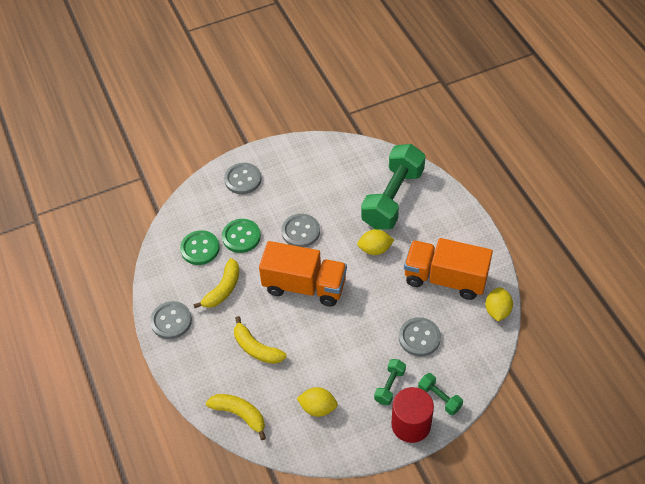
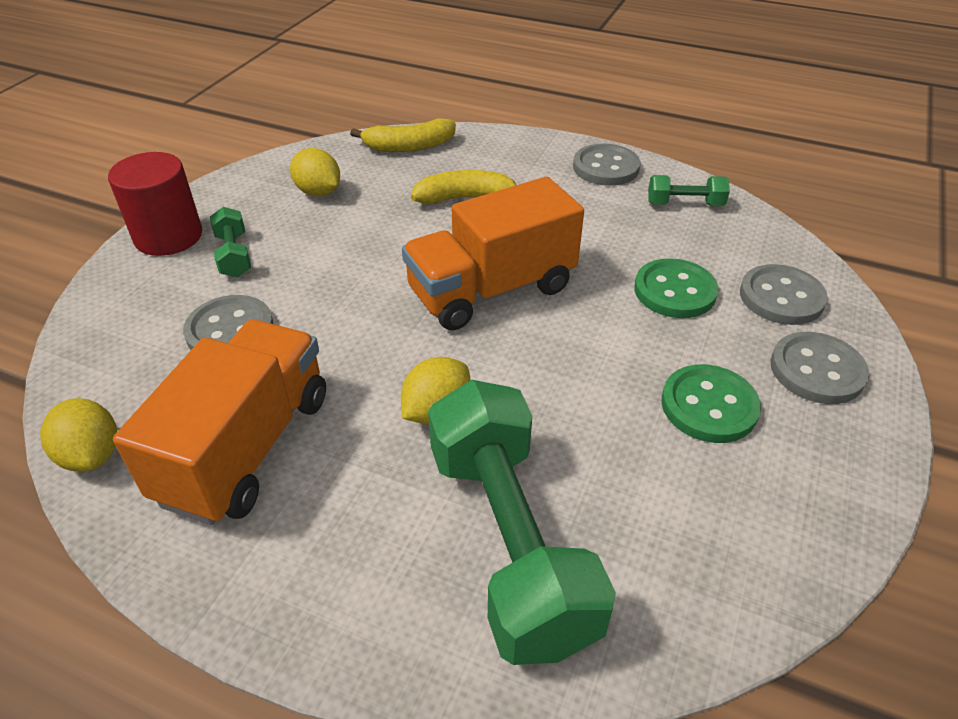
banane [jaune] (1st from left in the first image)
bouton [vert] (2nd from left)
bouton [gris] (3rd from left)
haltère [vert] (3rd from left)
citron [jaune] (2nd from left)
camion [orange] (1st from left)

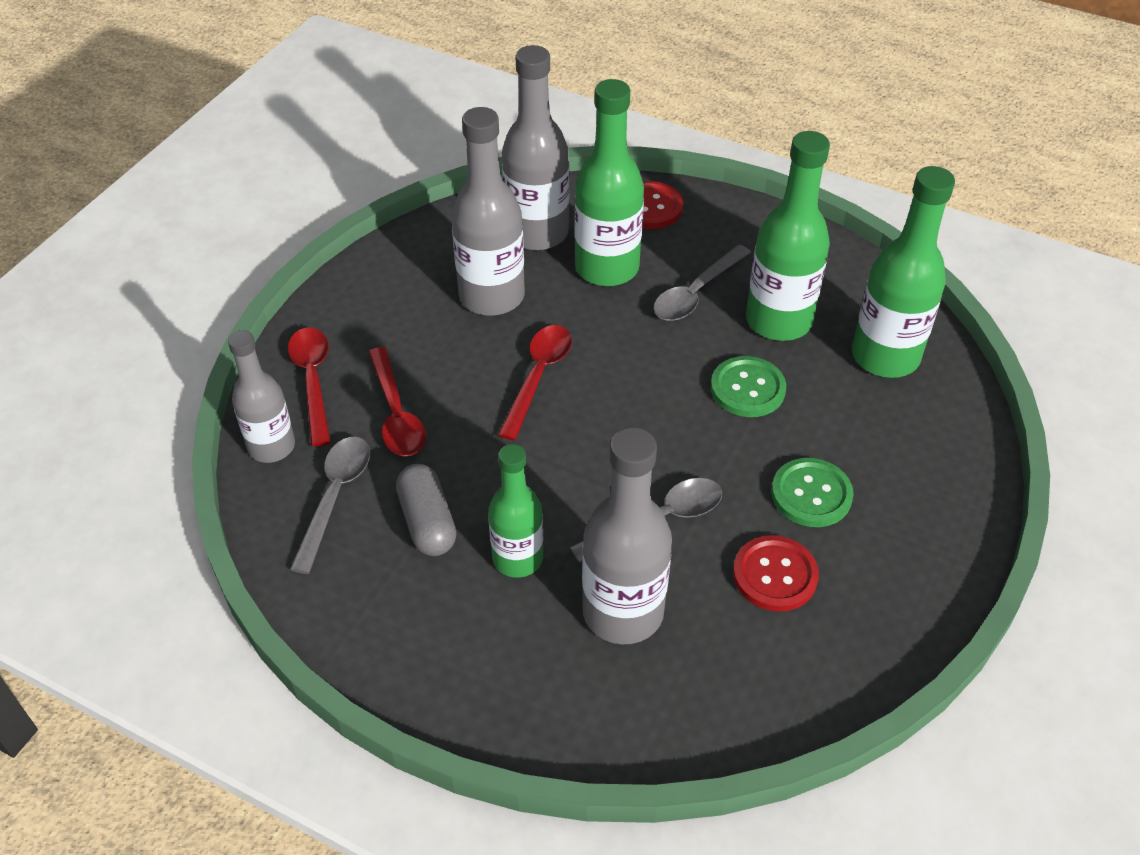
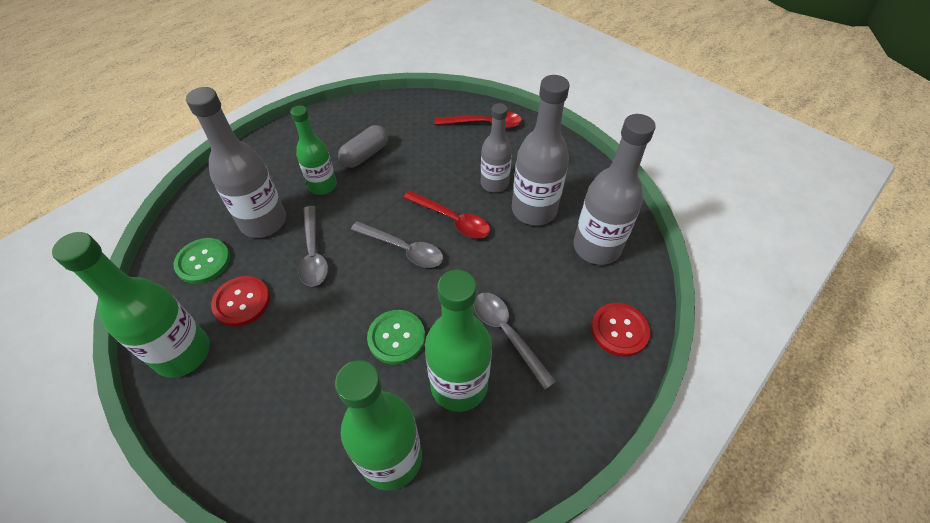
cuillère [rouge] (2nd from left in the first image)
bouteille [gris] (2nd from left)
cuillère [gris] (2nd from left)
bouteille [vert] (1st from left)
bouton [vert] (1st from left)
gélule [gris]

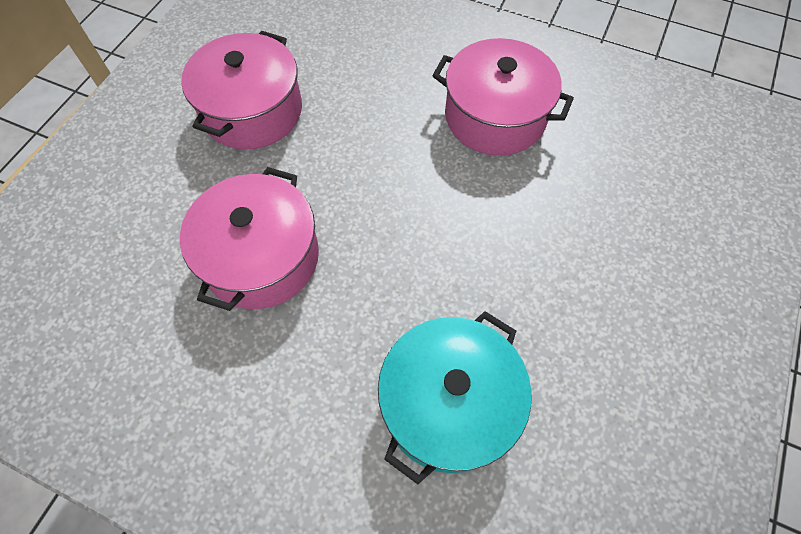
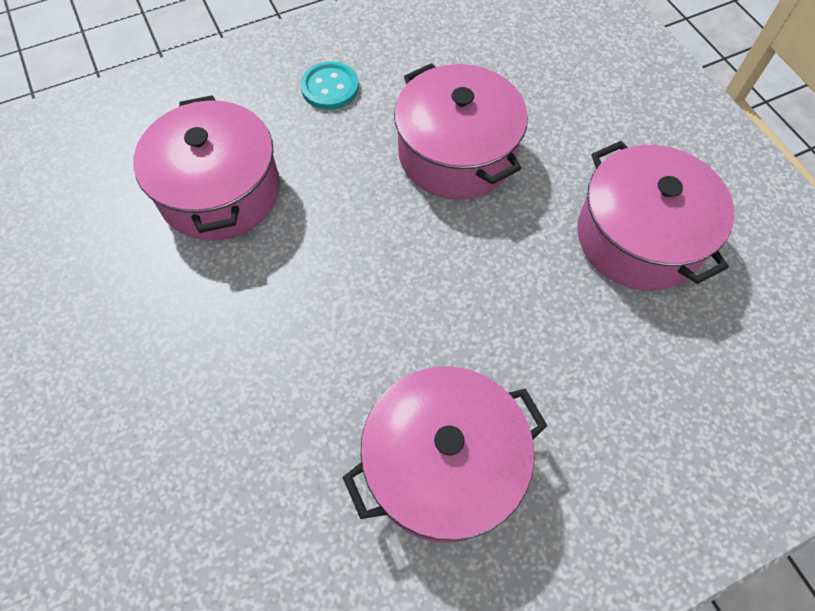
bouton [turquoise]
marmite [rose] (1st from left)

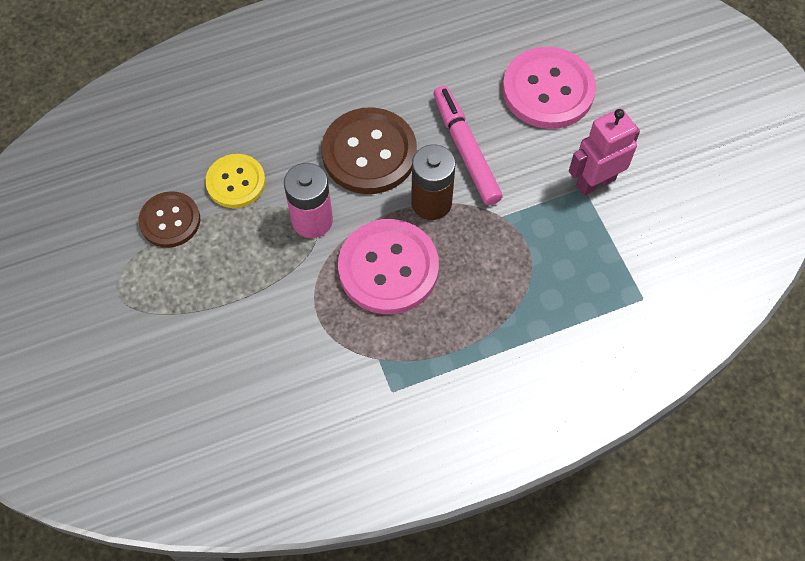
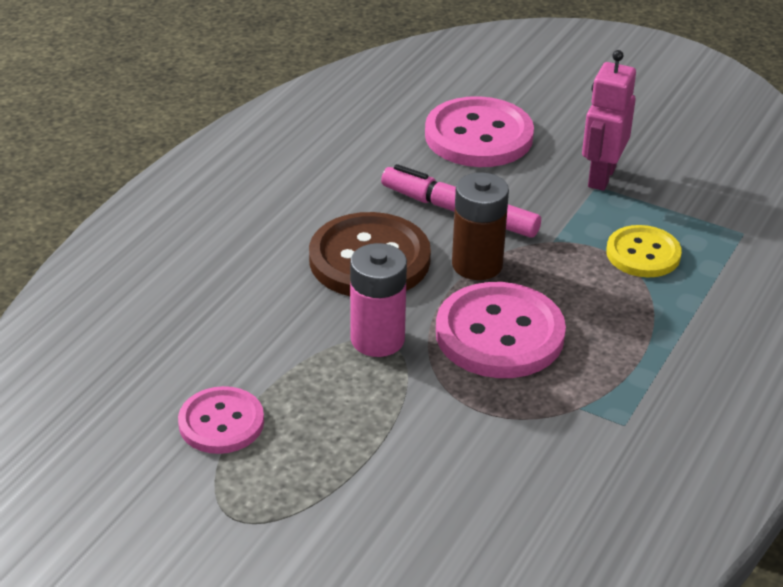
bouton [jaune]
bouton [rose] (1st from left)

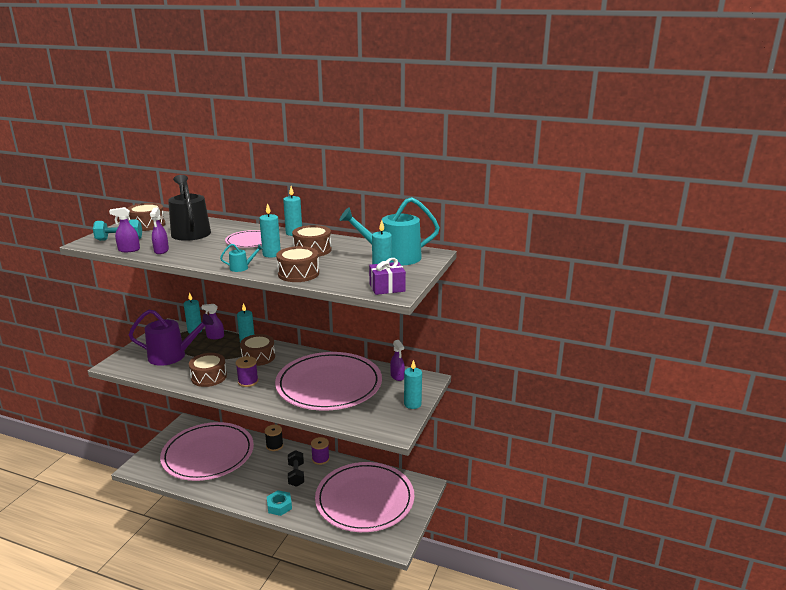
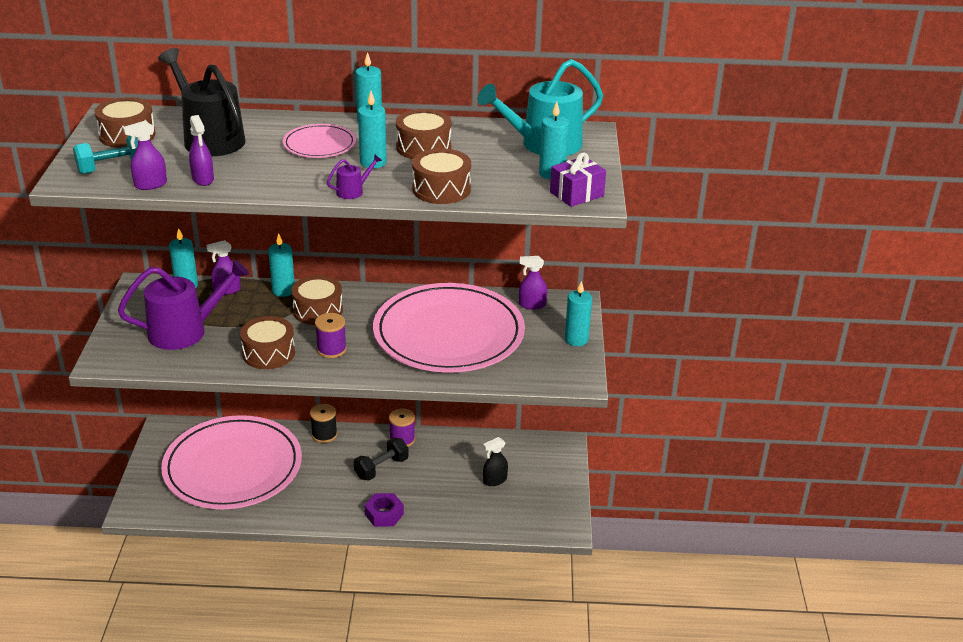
vaporisateur [noir]
arrosoir [violet] (2nd from left)
écrou [violet]
haltère [noir]
vaporisateur [violet] (4th from left)

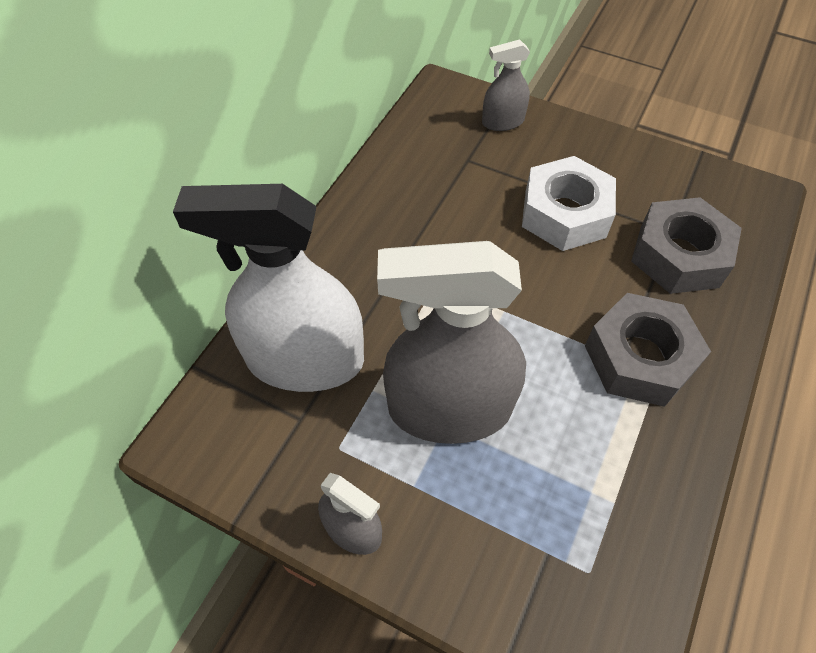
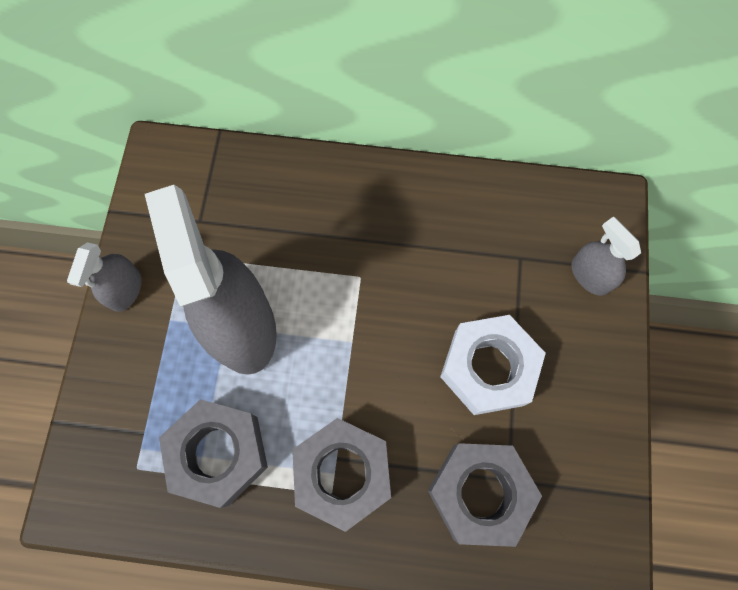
vaporisateur [blanc]
écrou [gris] (1st from left)

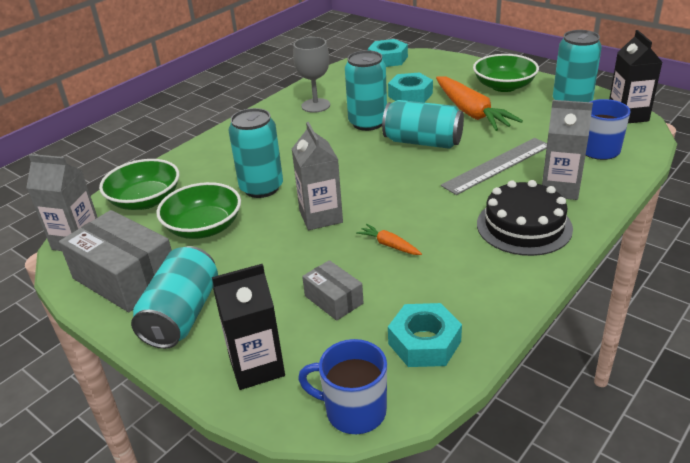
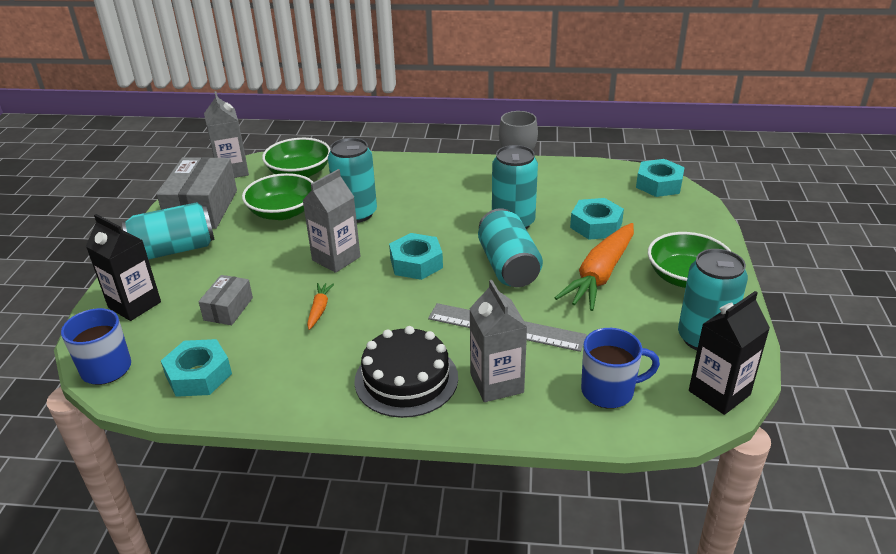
écrou [turquoise] (2nd from left)

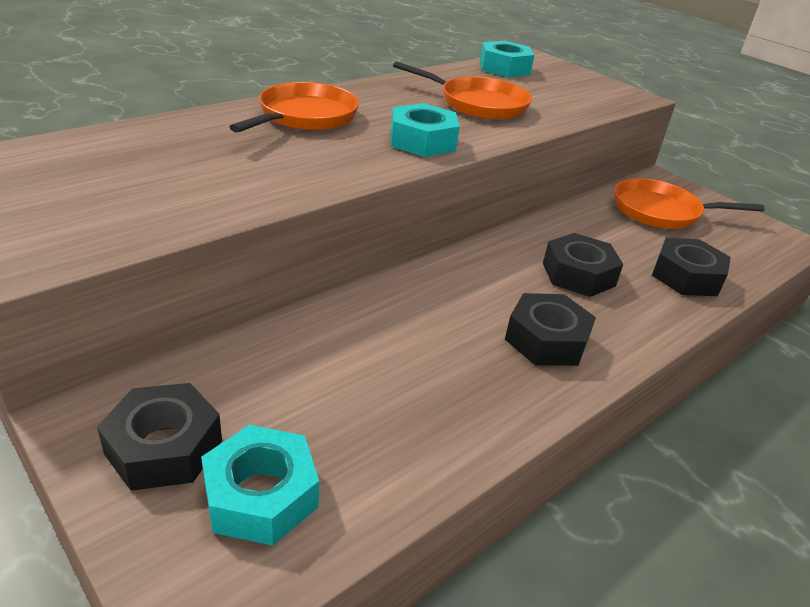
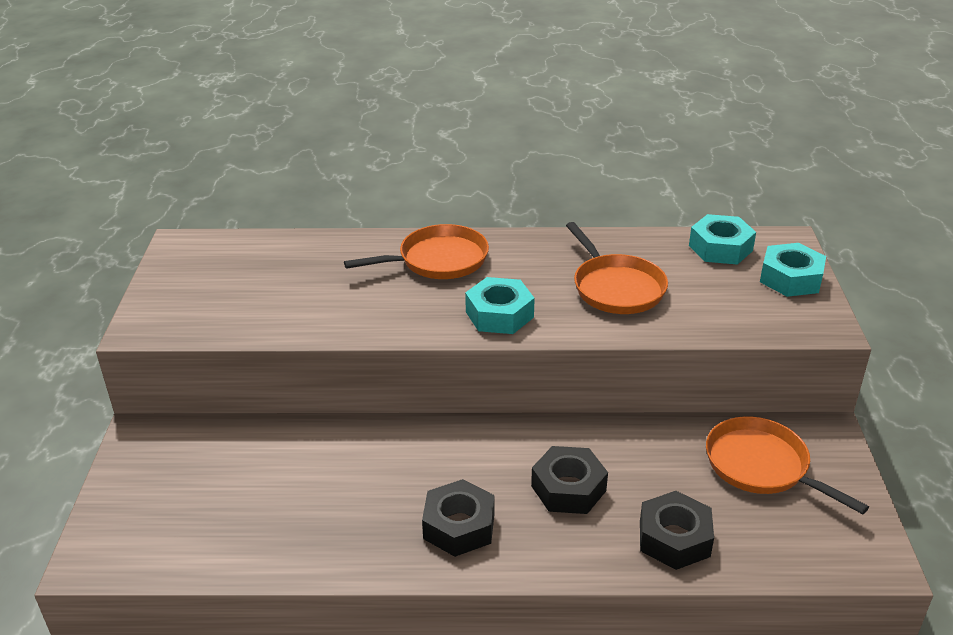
écrou [noir] (1st from left in the first image)
écrou [turquoise] (3rd from left)

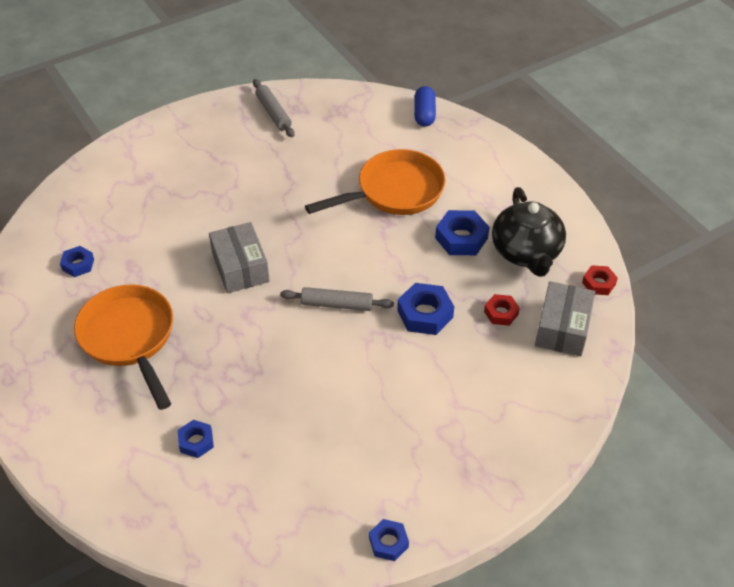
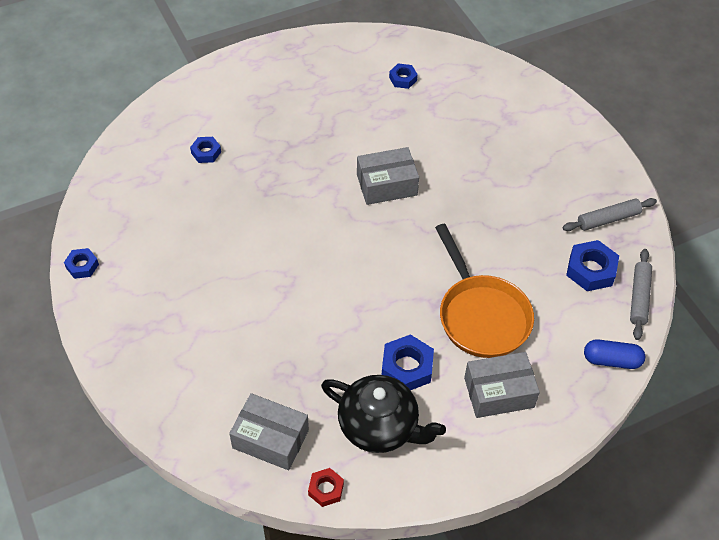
poêle [orange] (1st from left in the first image)
écrou [rouge] (1st from left in the first image)
boîte [gris] (3rd from left)
rouleau à pâtisserie [gris] (2nd from left)
écrou [bleu] (5th from left)
théière [noir]

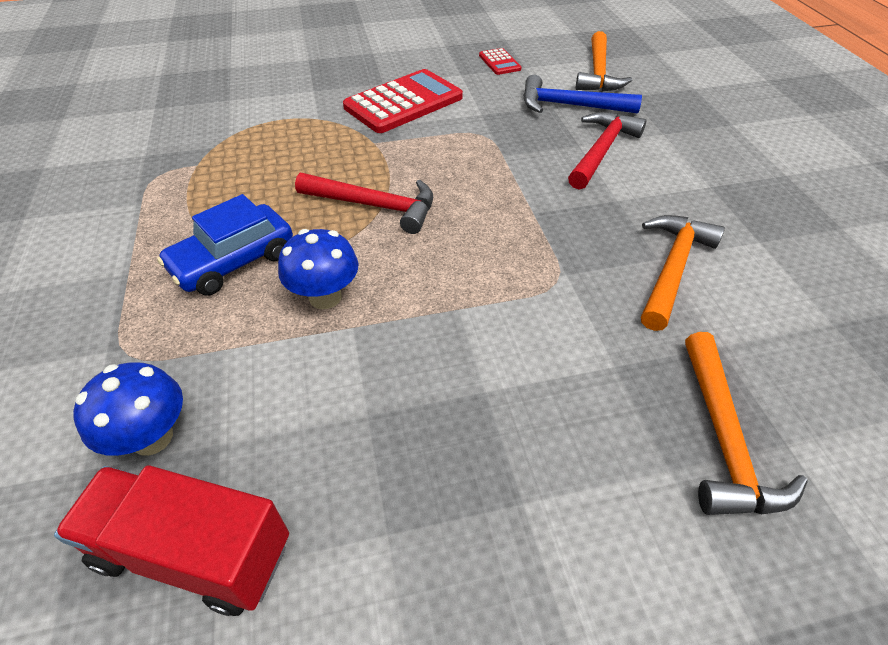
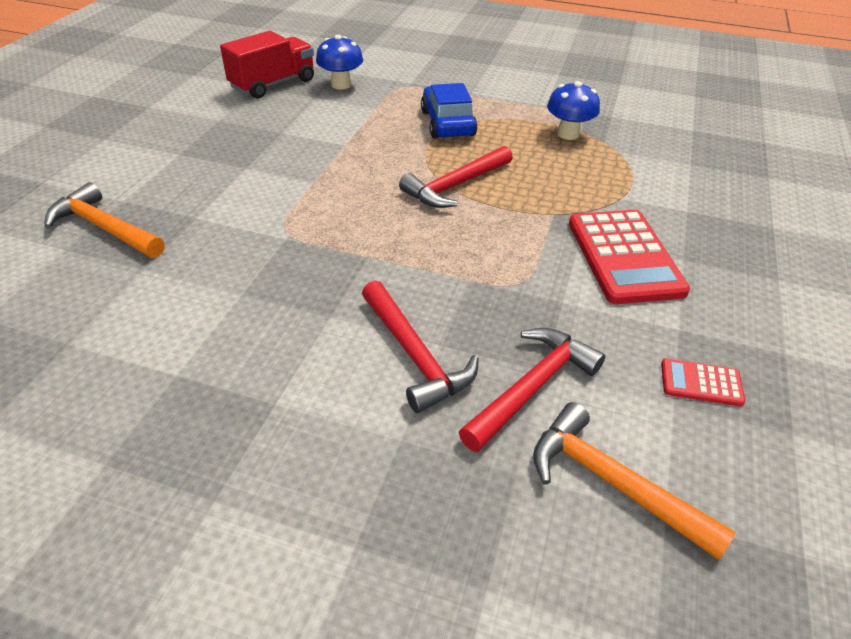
marteau [orange] (2nd from left in the first image)
champignon [bleu] (2nd from left)
marteau [rouge] (3rd from left)

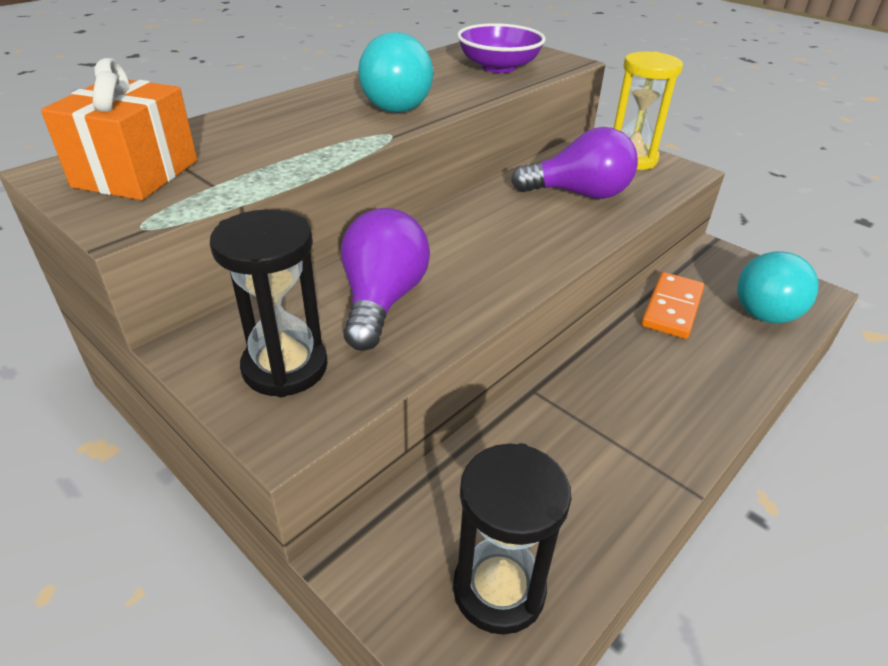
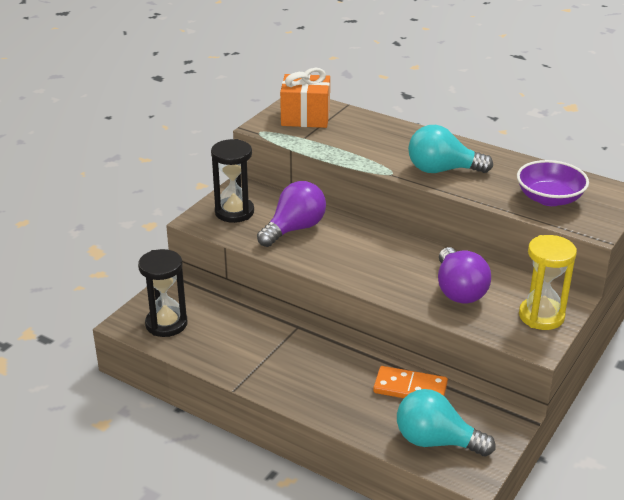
ampoule [violet] (1st from left)

